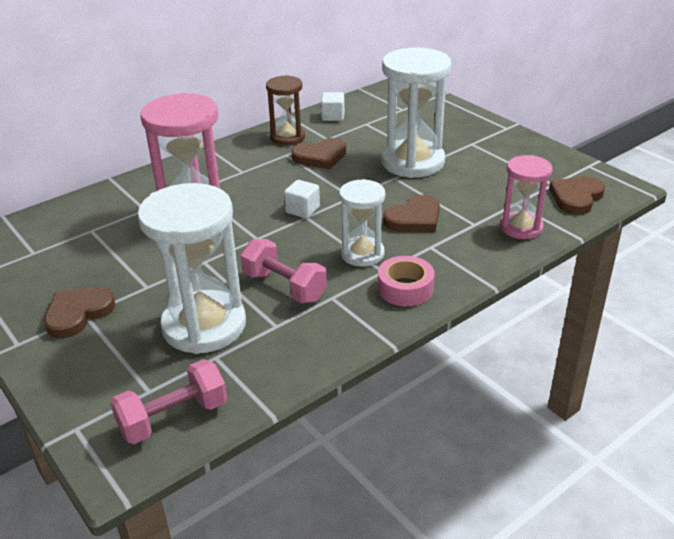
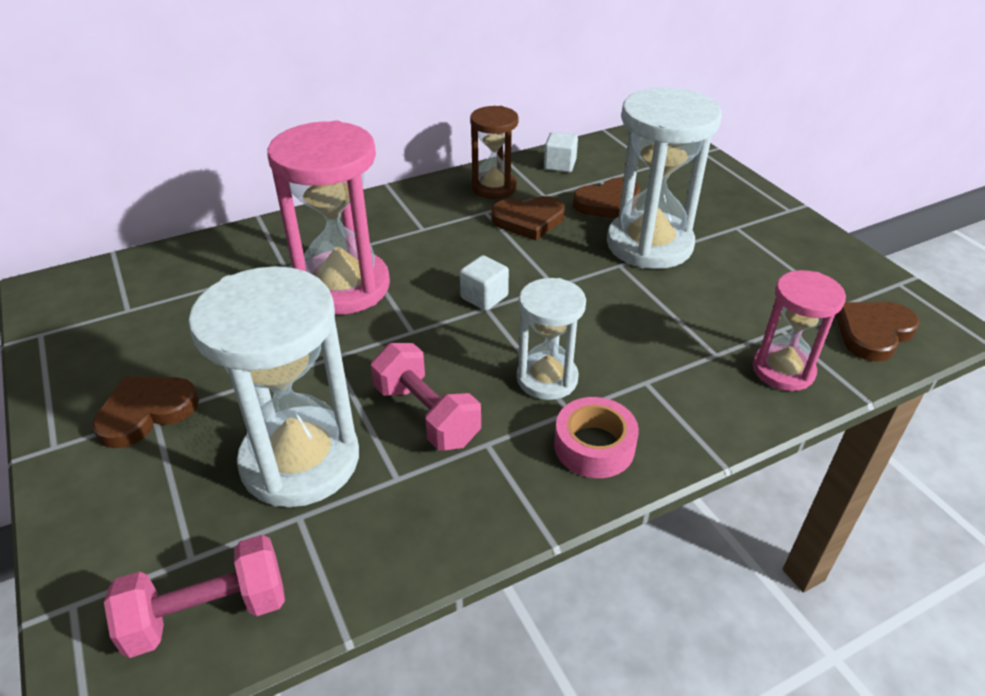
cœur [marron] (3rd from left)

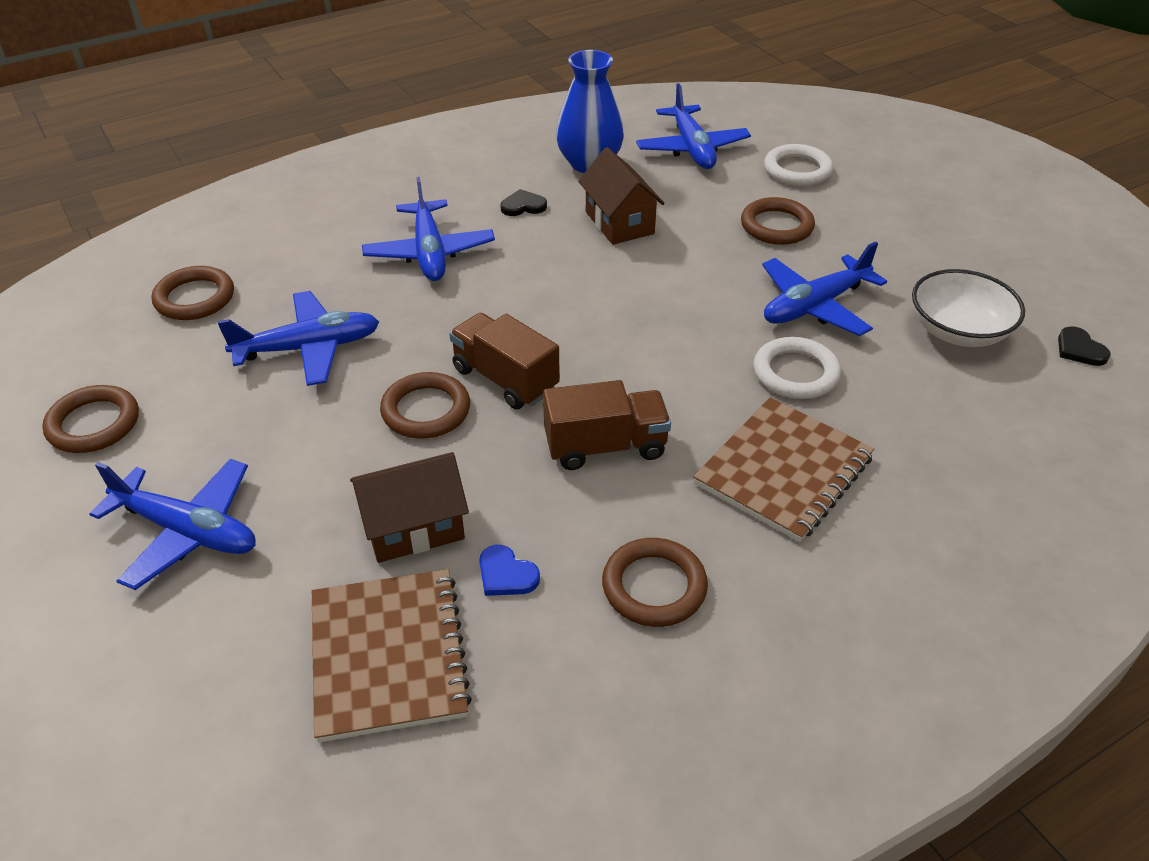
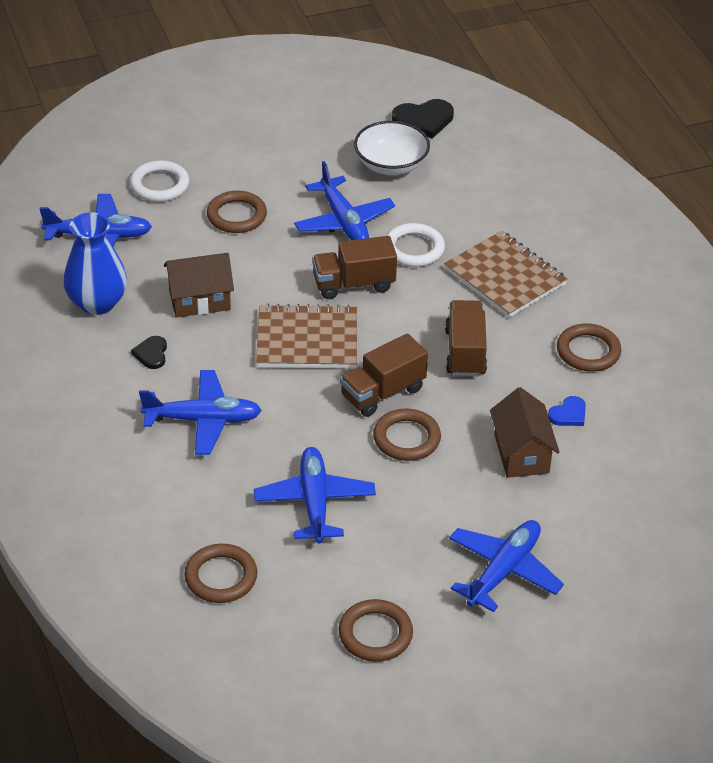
camion [marron] (1st from left)
carnet [marron] (1st from left)
cœur [noir] (2nd from left)

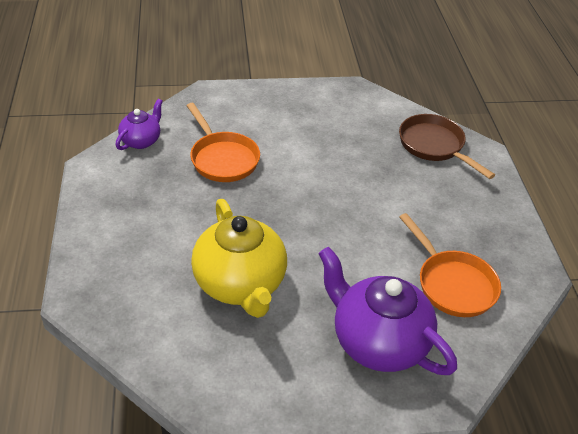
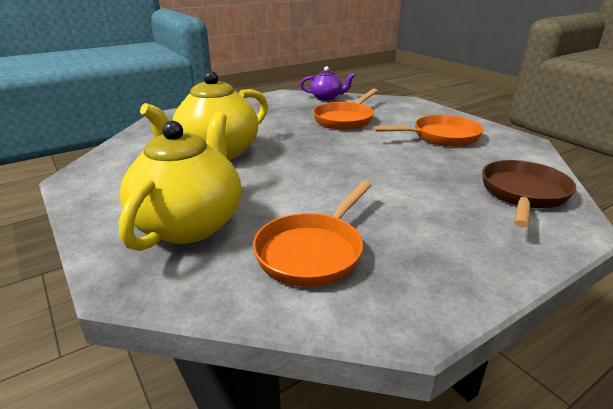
poêle [orange] (3rd from left)
théière [jaune] (1st from left)

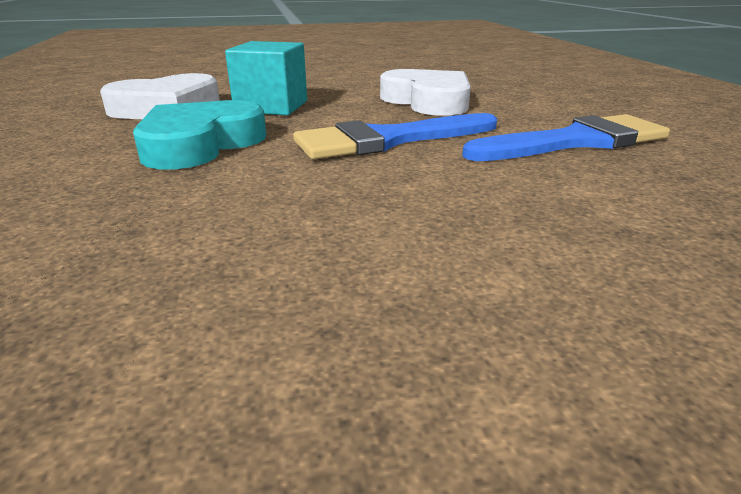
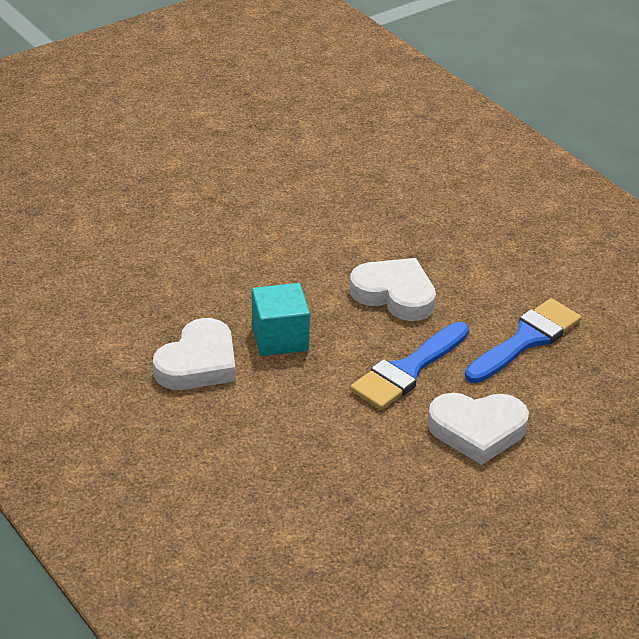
cœur [turquoise]
cœur [blanc] (3rd from left)

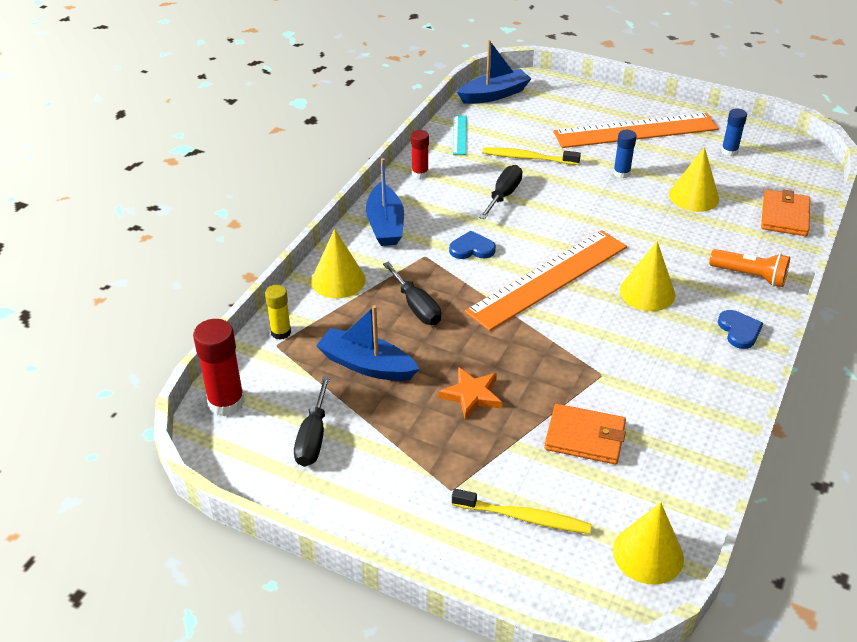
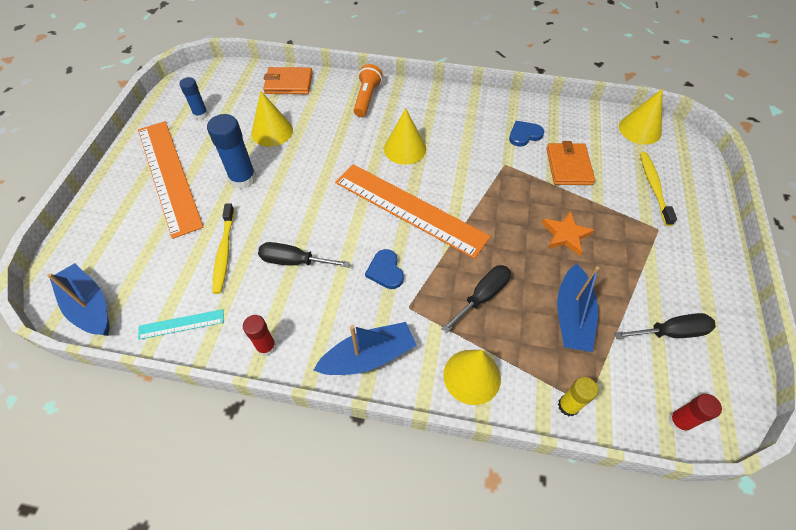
cœur [bleu] (2nd from left)
bâton de colle [rouge] (2nd from left)
bâton de colle [bleu] (2nd from left)

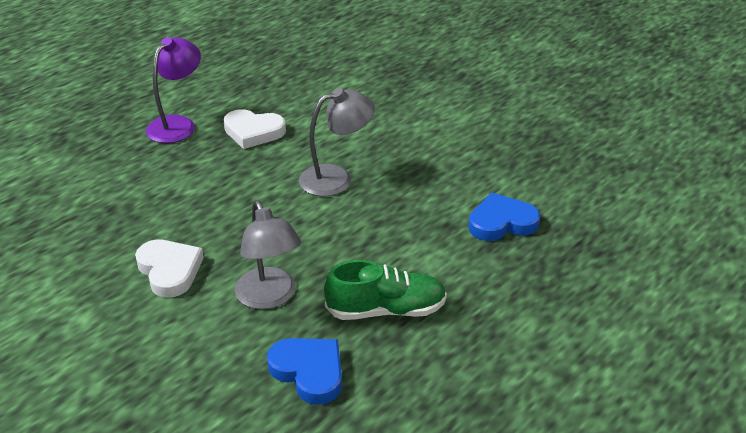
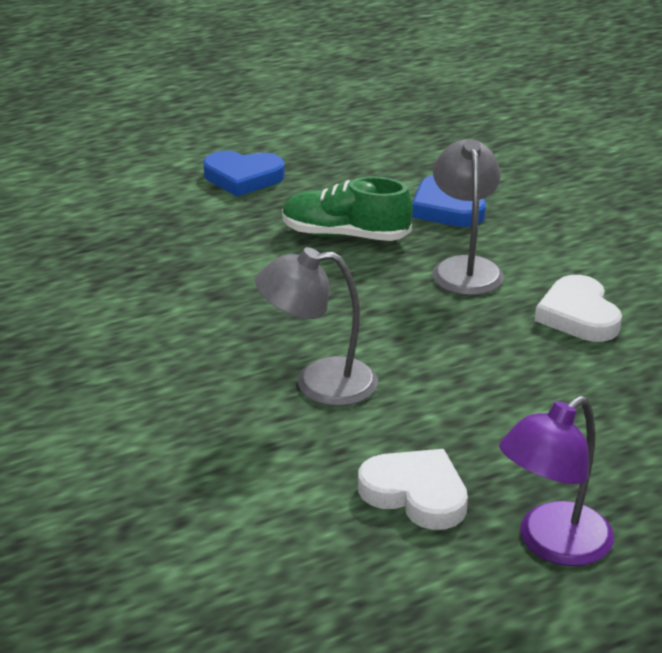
cœur [bleu] (1st from left)

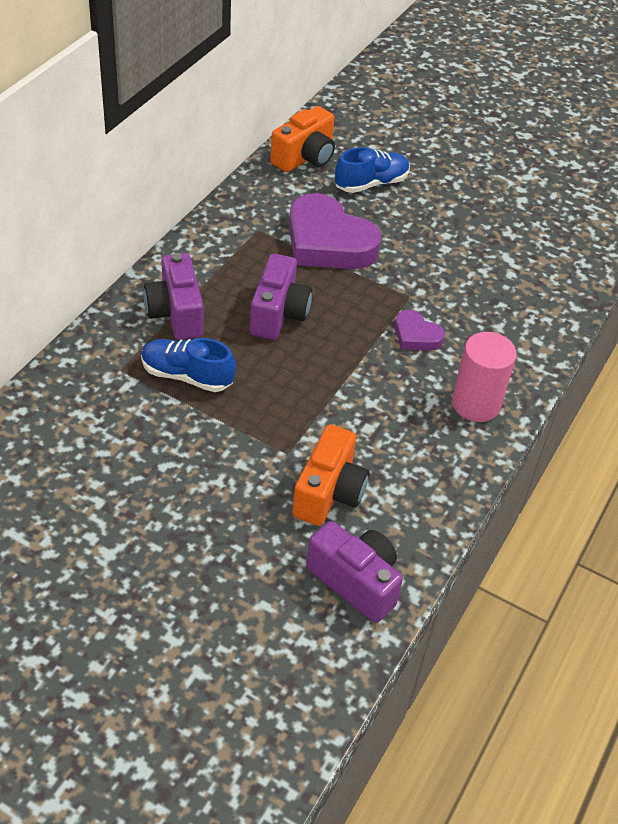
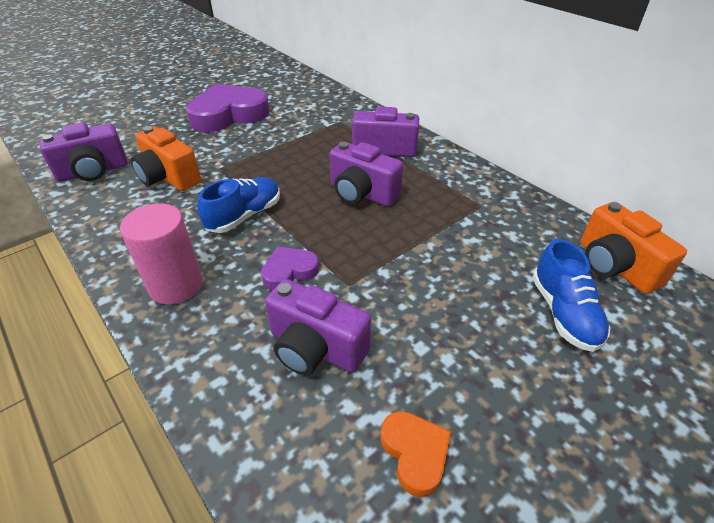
appareil photo [violet] (2nd from left)
cœur [orange]
chaussure [bleu] (1st from left)
cœur [violet] (1st from left)

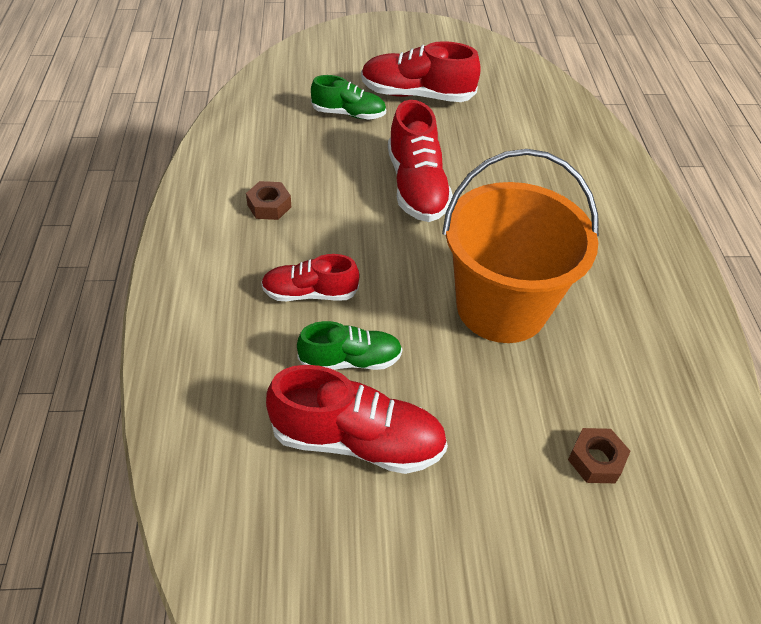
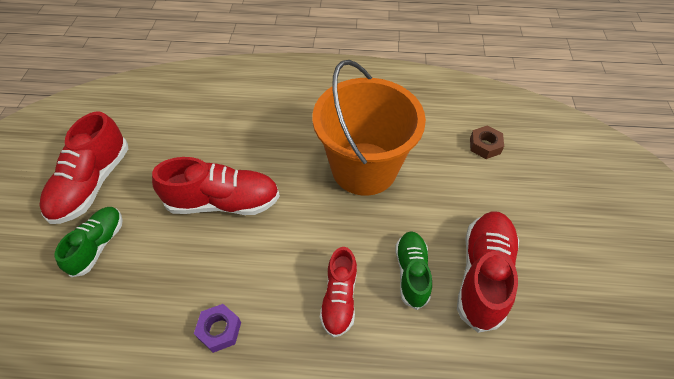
écrou [violet]

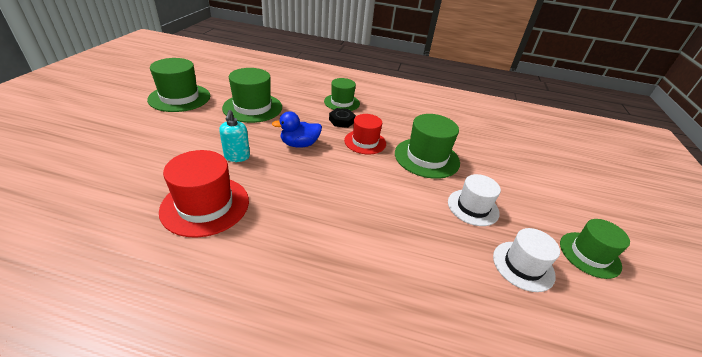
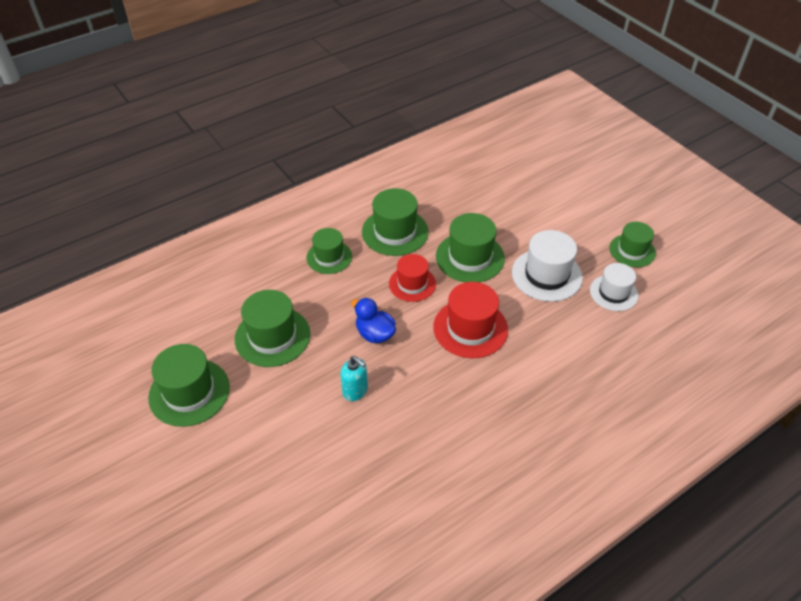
écrou [noir]
chapeau [vert] (4th from left)
chapeau [rouge] (2nd from left)
canard [bleu]
chapeau [blanc] (1st from left)

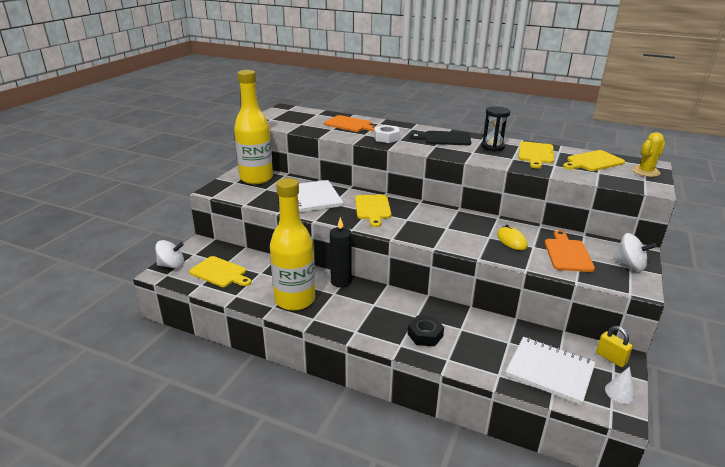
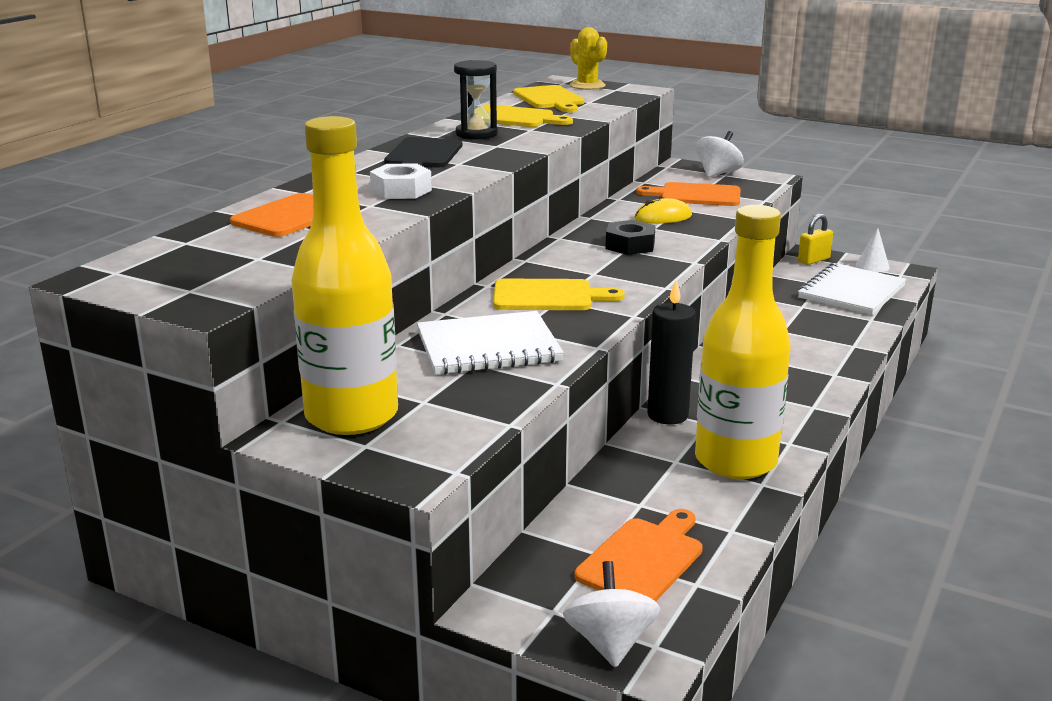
écrou [noir]
planche à découper [orange] (2nd from left)

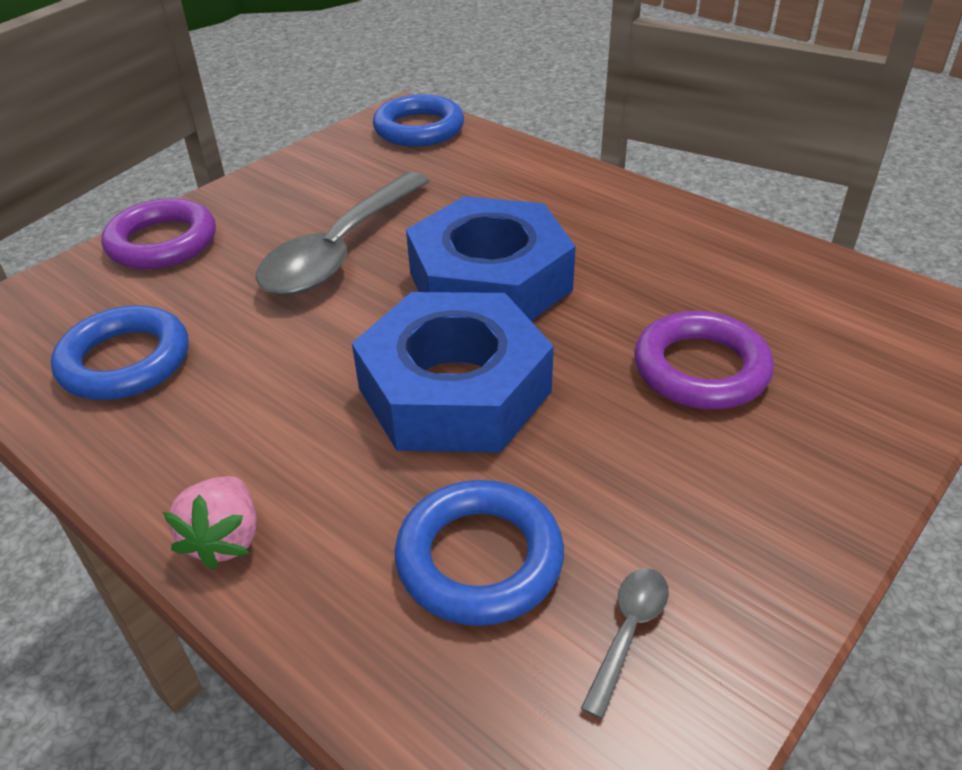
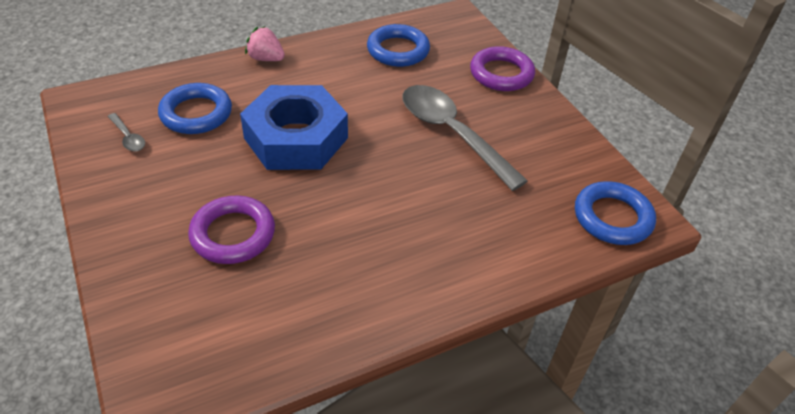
écrou [bleu] (2nd from left in the first image)

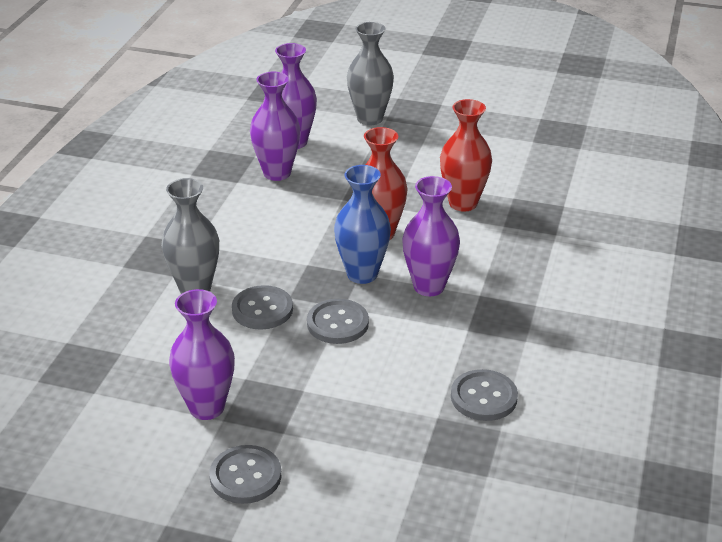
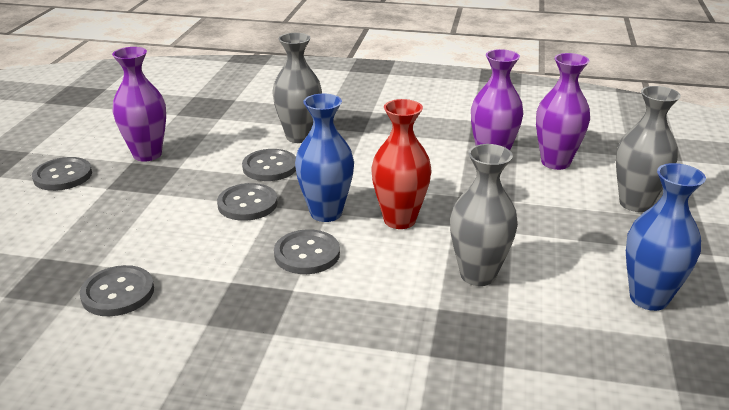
vase [bleu] (2nd from left)
bouton [gris] (5th from left)
vase [gris] (2nd from left)

